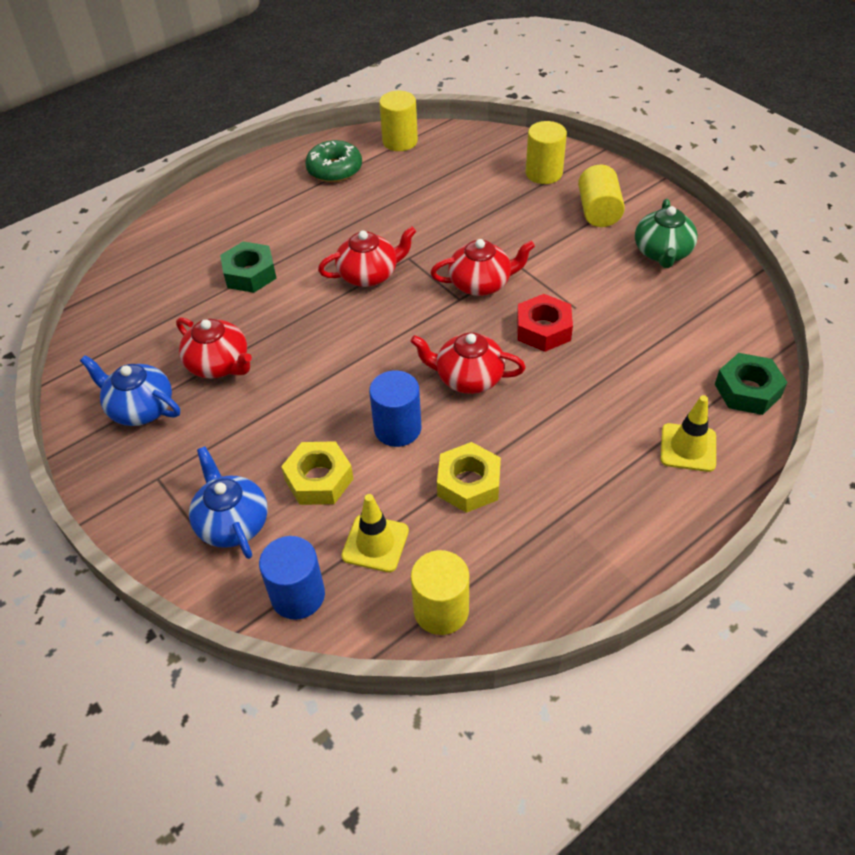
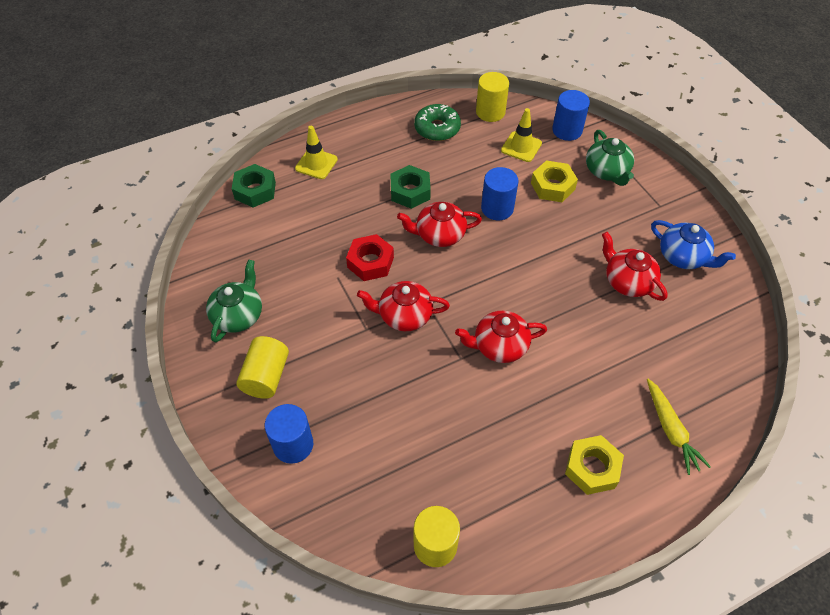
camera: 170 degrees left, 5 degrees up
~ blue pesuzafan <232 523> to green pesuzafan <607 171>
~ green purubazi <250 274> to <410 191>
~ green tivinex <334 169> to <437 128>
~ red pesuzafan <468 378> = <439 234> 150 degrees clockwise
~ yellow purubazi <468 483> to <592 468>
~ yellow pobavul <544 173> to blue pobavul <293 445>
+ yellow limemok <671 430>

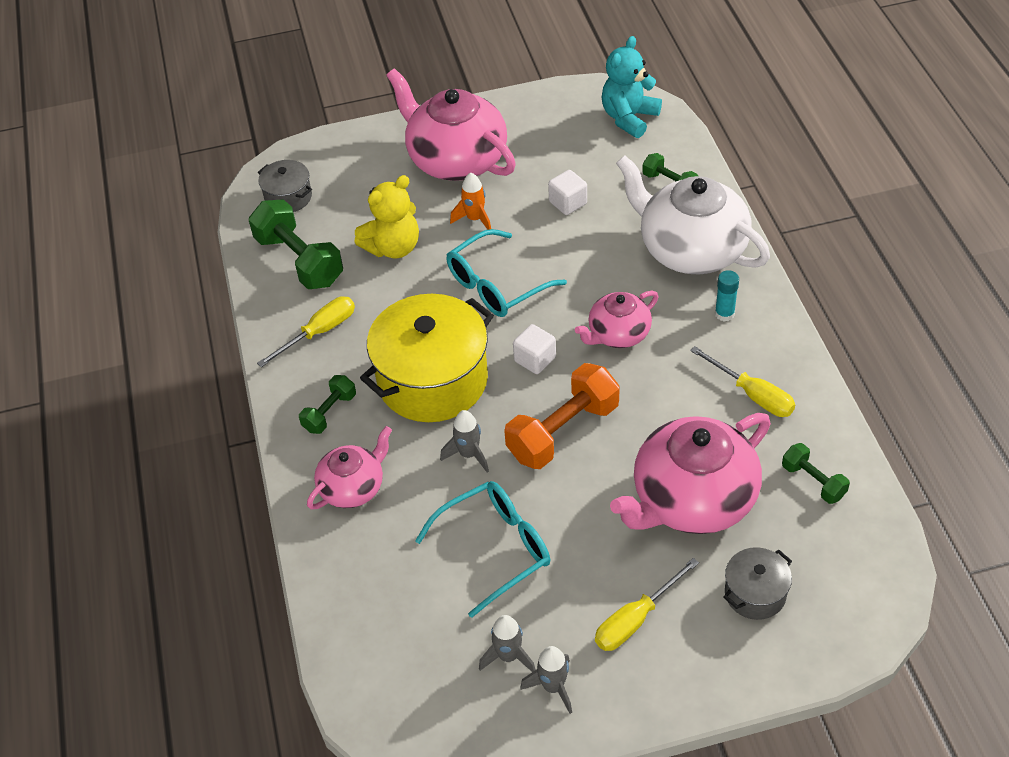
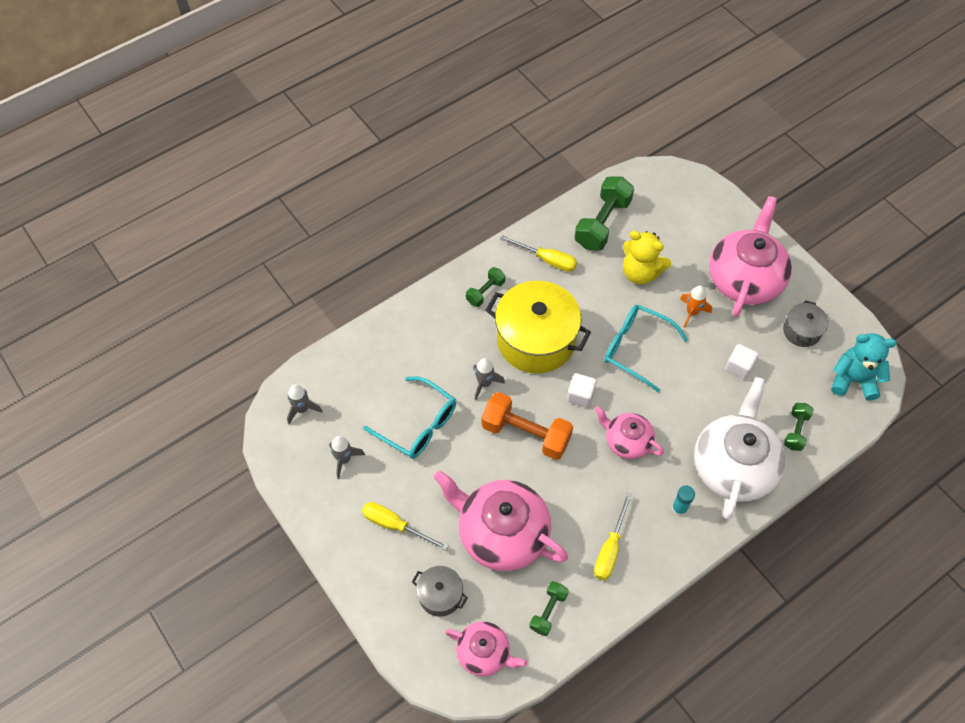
camera: 65 degrees right, 10 degrees up
~ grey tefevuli <288 197> to <801 331>
~ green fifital <329 412> = <485 292> 60 degrees counterclockwise
~ pink pesuzafan <353 487> to <484 653>
~ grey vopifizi <553 687> to <302 409>

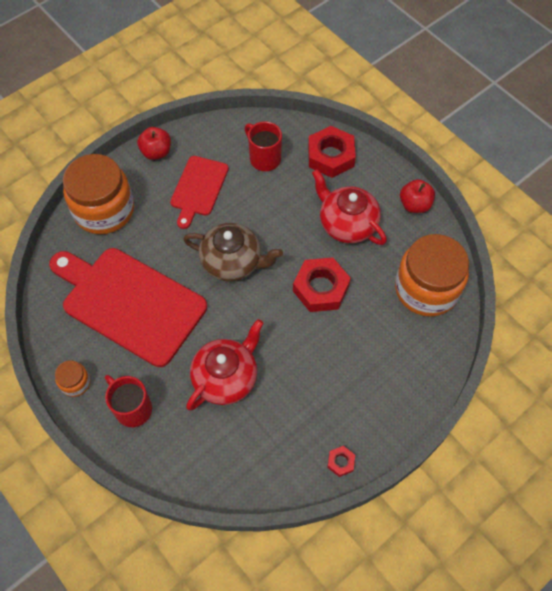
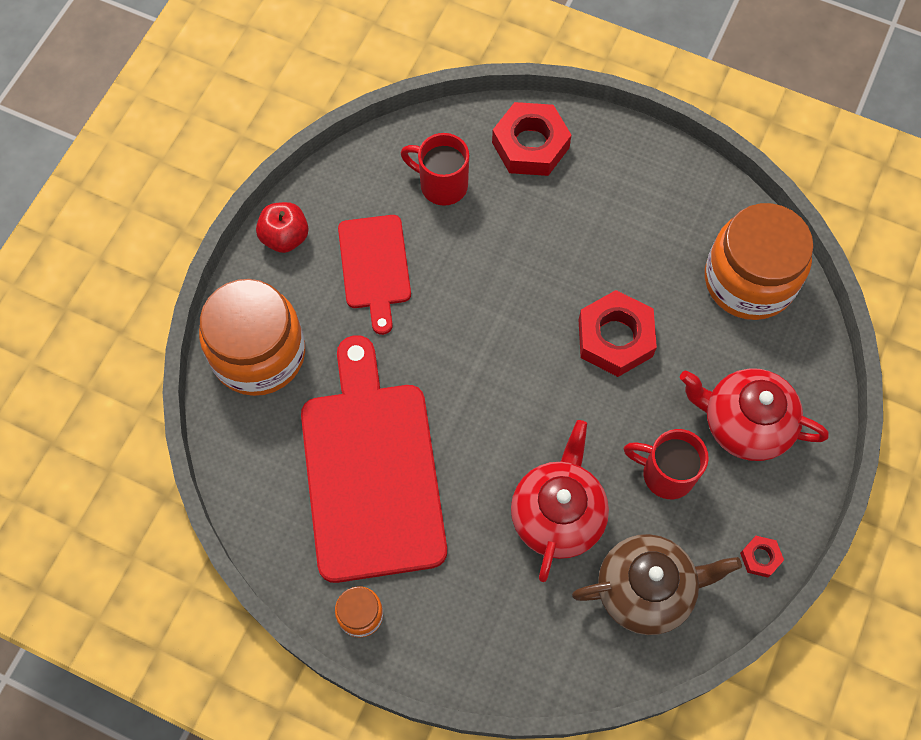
camera: 25 degrees left, 5 degrees up
~ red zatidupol <129 303> = <371 471> 75 degrees clockwise
~ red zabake <132 408> to <666 474>
~ brown pesuzafan <232 262> to <646 589>
~ red pesuzafan <346 224> to <744 423>
- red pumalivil <414 205>

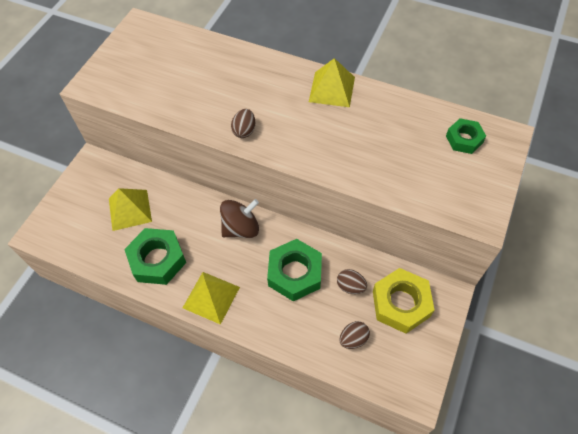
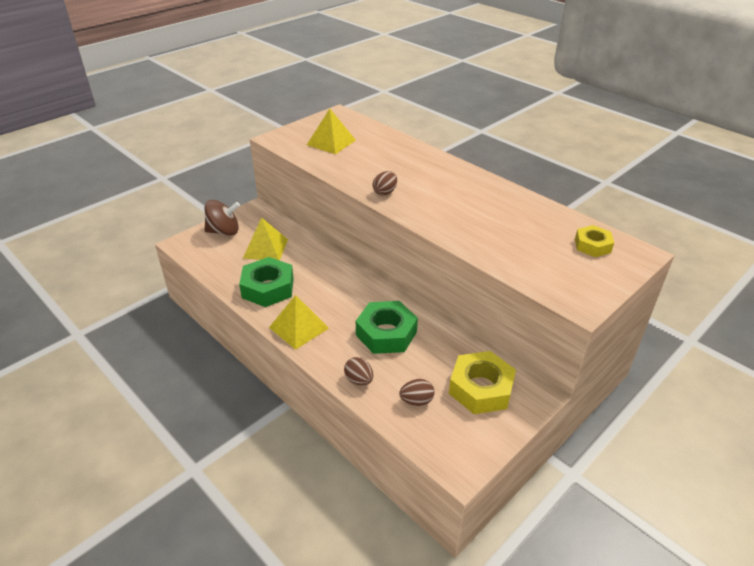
camera: 20 degrees right, 20 degrees down
~ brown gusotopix <241 228> to <224 231>
~ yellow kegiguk <332 89> to <331 142>
~ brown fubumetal <350 286> to <359 380>
~ green purubazi <464 139> to yellow purubazi <592 245>

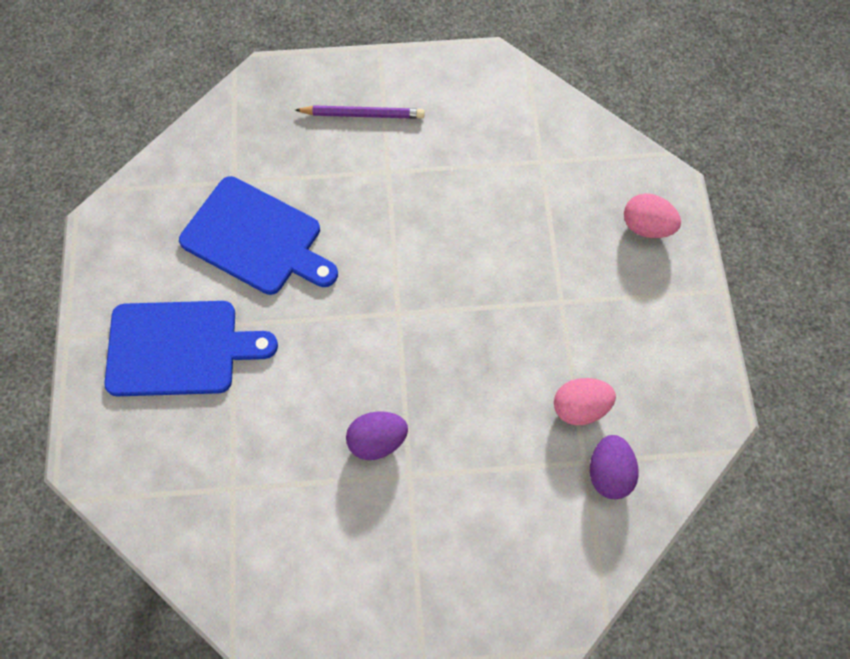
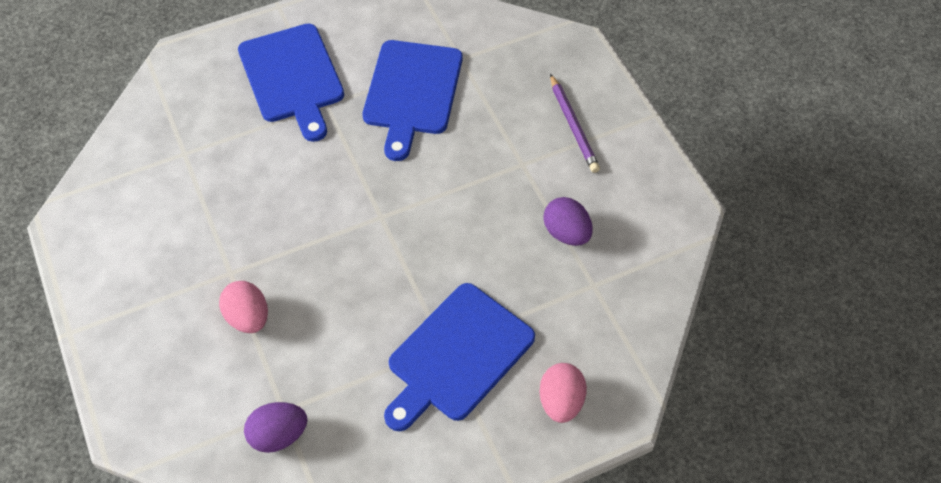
camera: 70 degrees right, 10 degrees down
~ purple fubumetal <377 441> to <566 233>
~ pink fubumetal <580 407> to <248 317>
+ blue zatidupol <457 356>

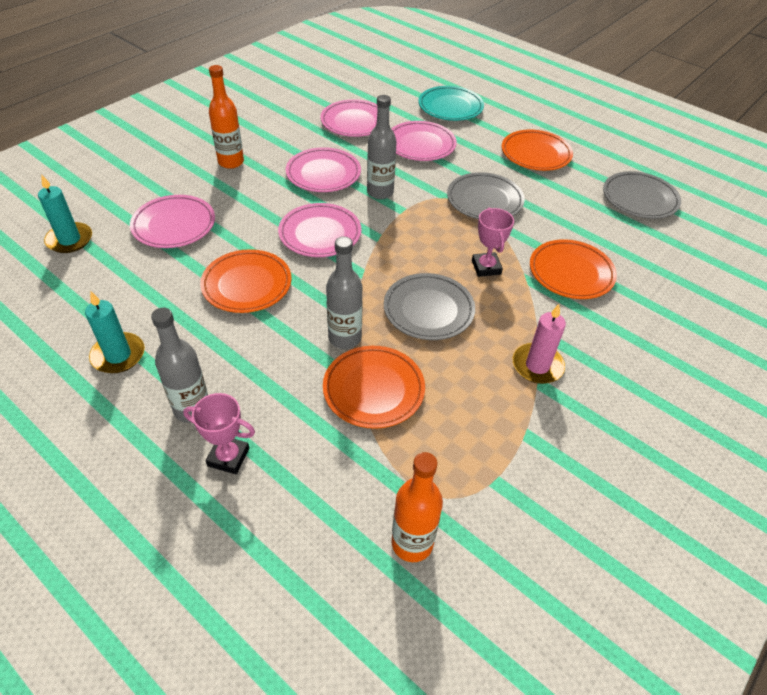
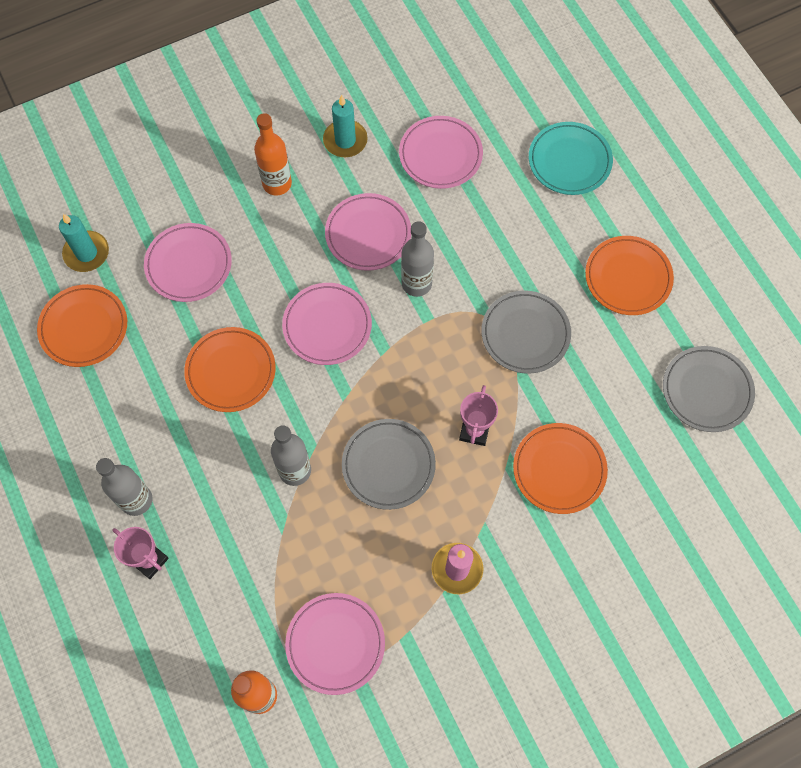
camera: 25 degrees right, 20 degrees up
~ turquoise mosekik <118 355> to <345 140>
~ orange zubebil <373 389> to <84 328>
~ pink zubebil <420 145> to <335 644>

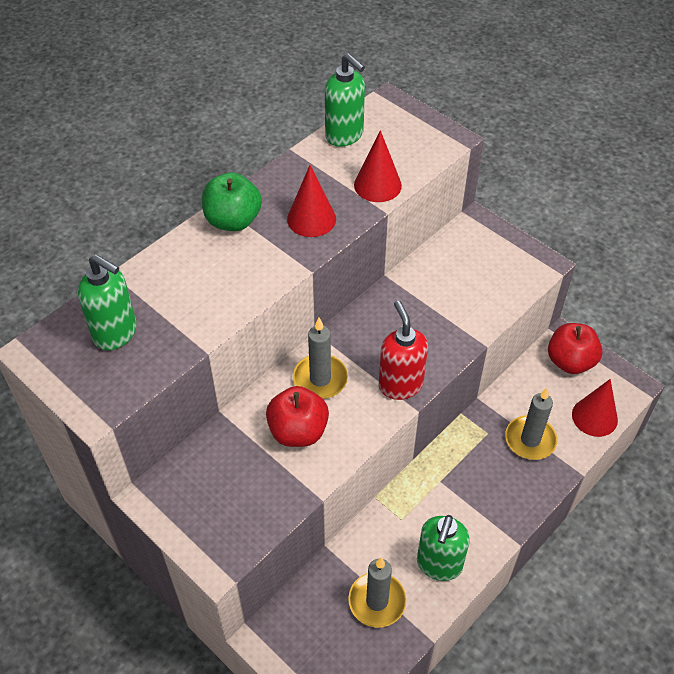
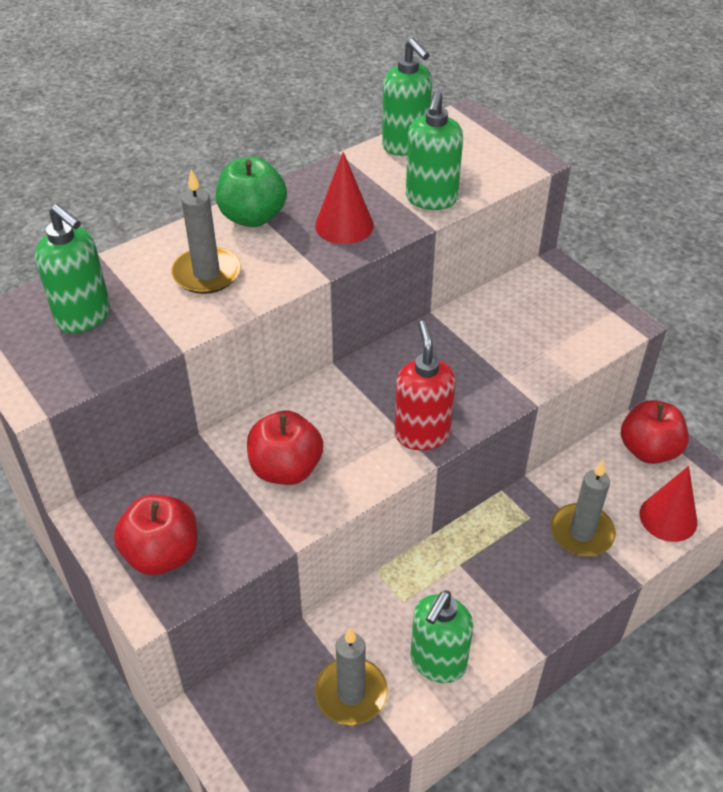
camera: 10 degrees right, 5 degrees down
~ grey mosekik <320 379> to <206 274>
~ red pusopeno <377 185> to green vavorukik <431 199>
+ red pumalivil <162 554>

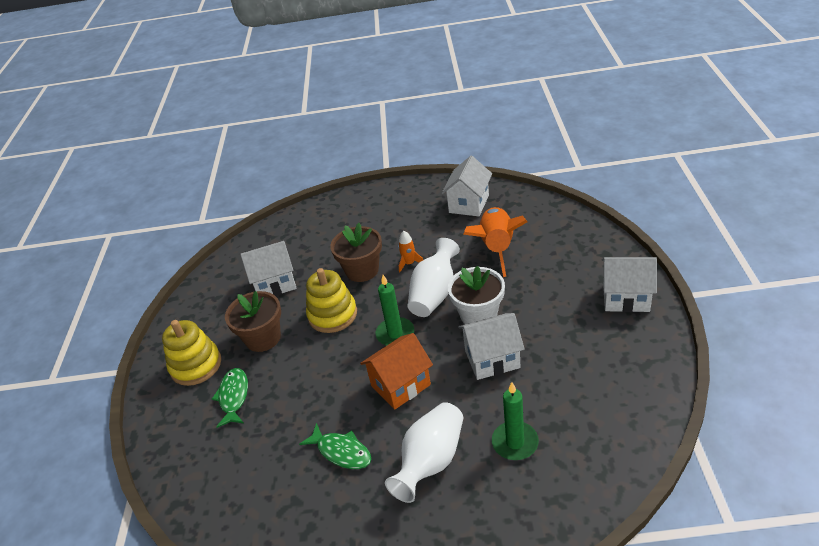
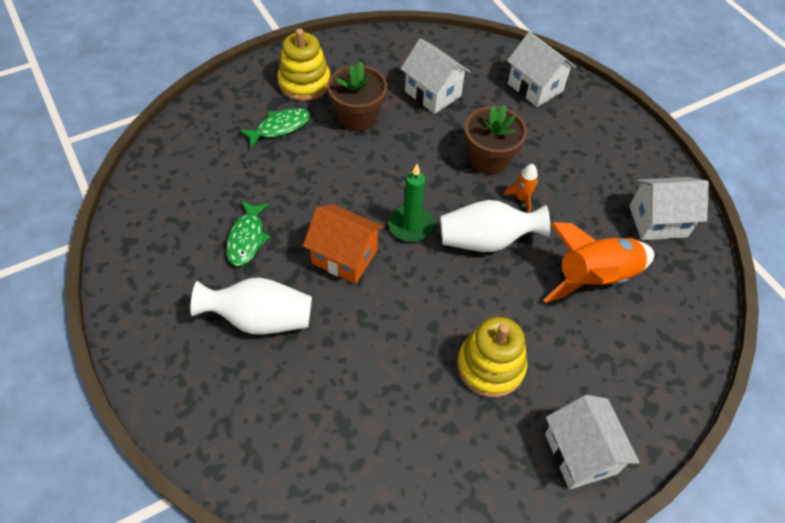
camera: 55 degrees right, 15 degrees up
~ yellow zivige <332 315> to <490 366>
- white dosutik <478 315>
~ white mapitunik <492 359> to <535 87>
- green mosekik <515 442>

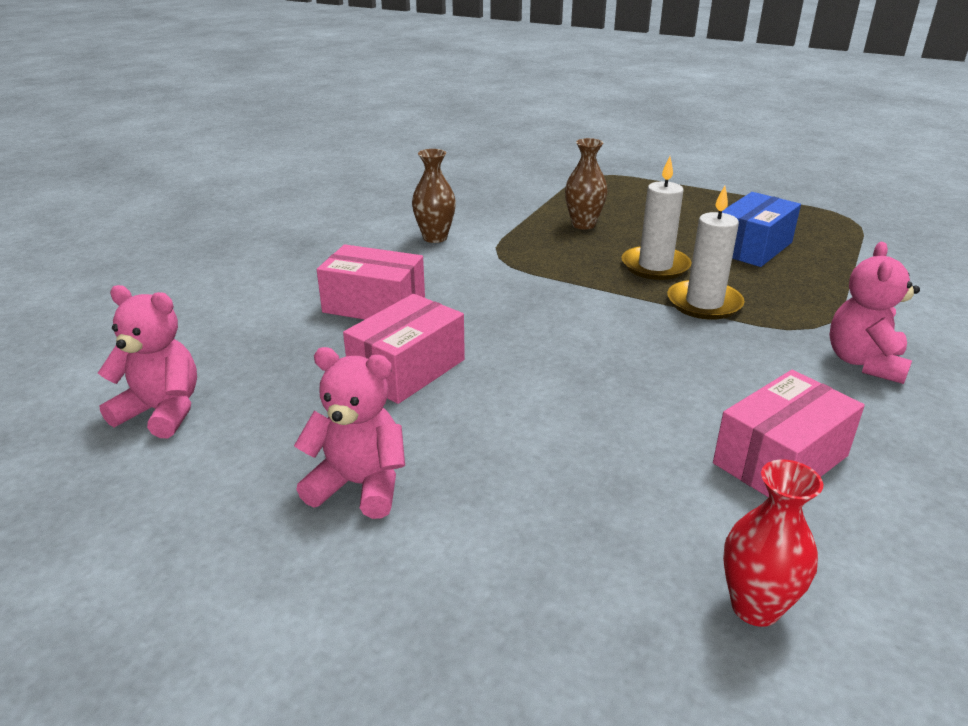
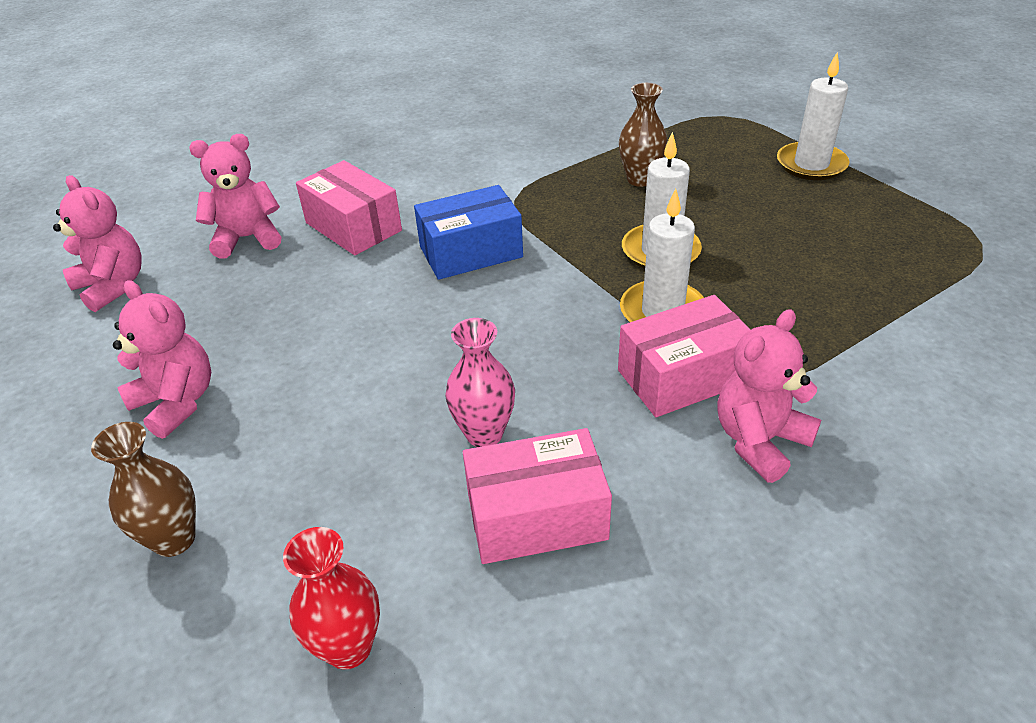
camera: 30 degrees right, 10 degrees up
~ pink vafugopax <407 369> to <682 376>
~ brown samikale <435 238> to <174 539>
~ blue vafugopax <752 247> to <471 252>
+ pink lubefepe <247 238>
+ pink samikale <484 434>
+ white mosekik <811 164>

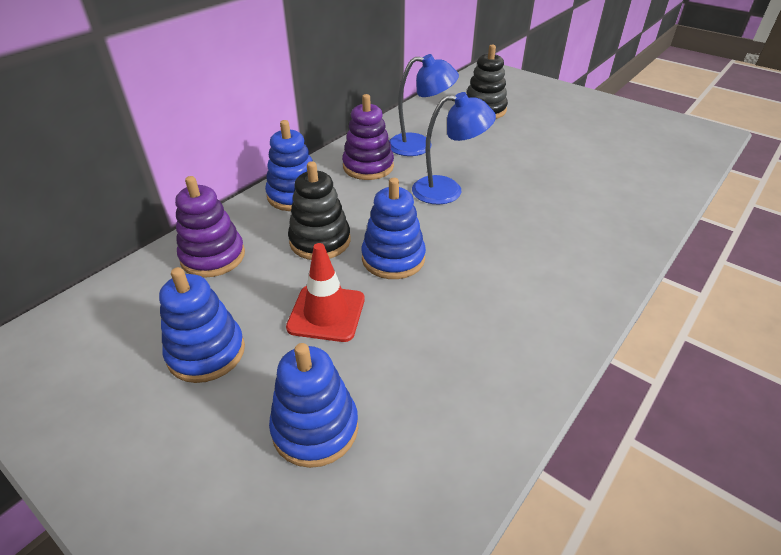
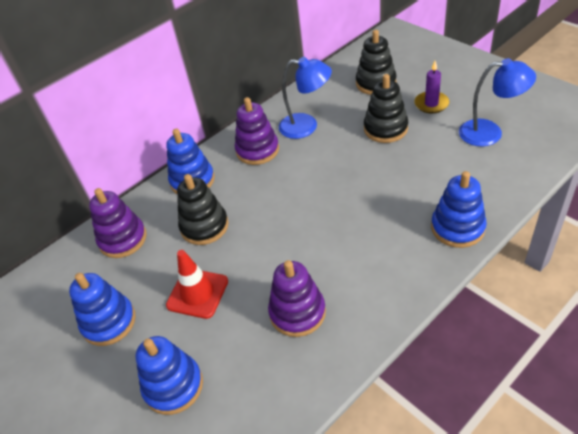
camera: 15 degrees right, 5 degrees up
~ blue zivige <393 258> to <457 228>
~ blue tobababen <448 190> to <490 133>
+ purple zivige <297 312>
+ black zivige <385 129>
+ purple mosekik <431 104>

